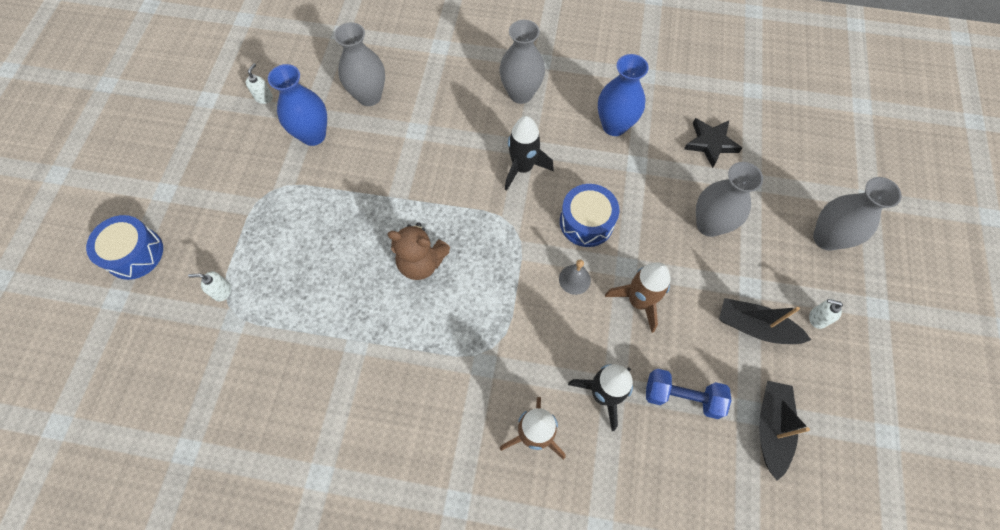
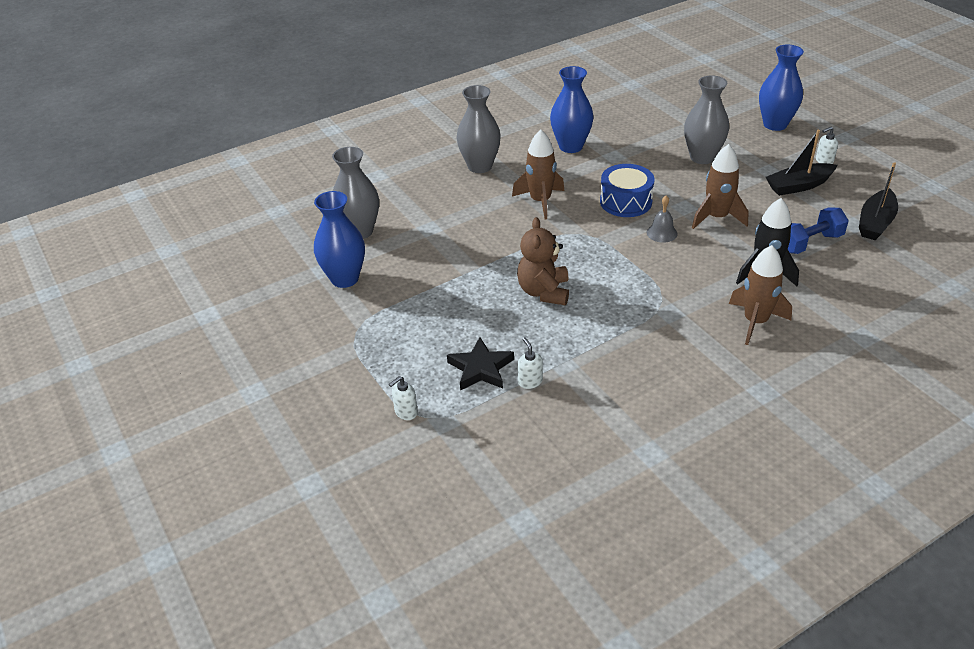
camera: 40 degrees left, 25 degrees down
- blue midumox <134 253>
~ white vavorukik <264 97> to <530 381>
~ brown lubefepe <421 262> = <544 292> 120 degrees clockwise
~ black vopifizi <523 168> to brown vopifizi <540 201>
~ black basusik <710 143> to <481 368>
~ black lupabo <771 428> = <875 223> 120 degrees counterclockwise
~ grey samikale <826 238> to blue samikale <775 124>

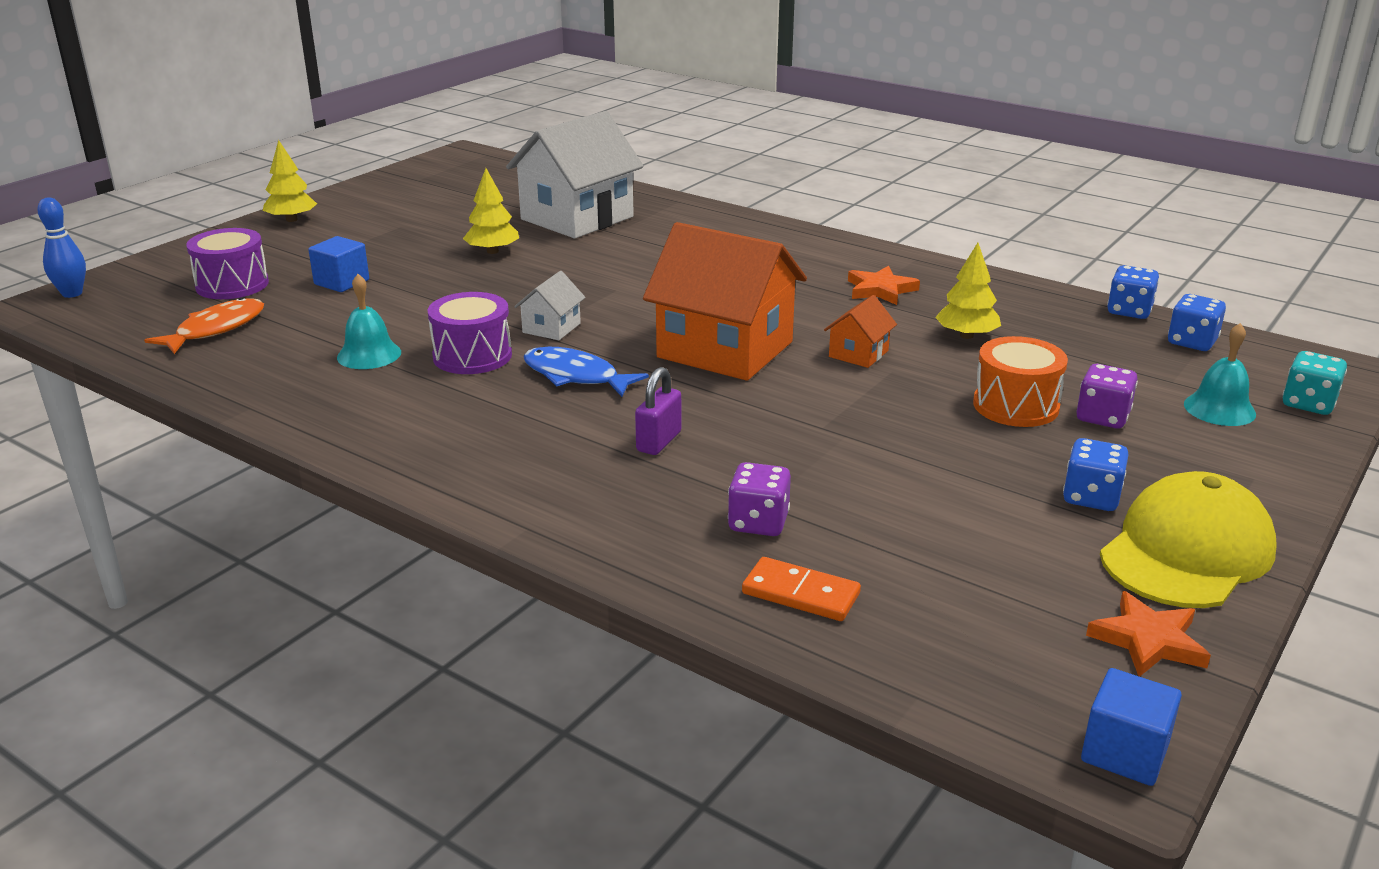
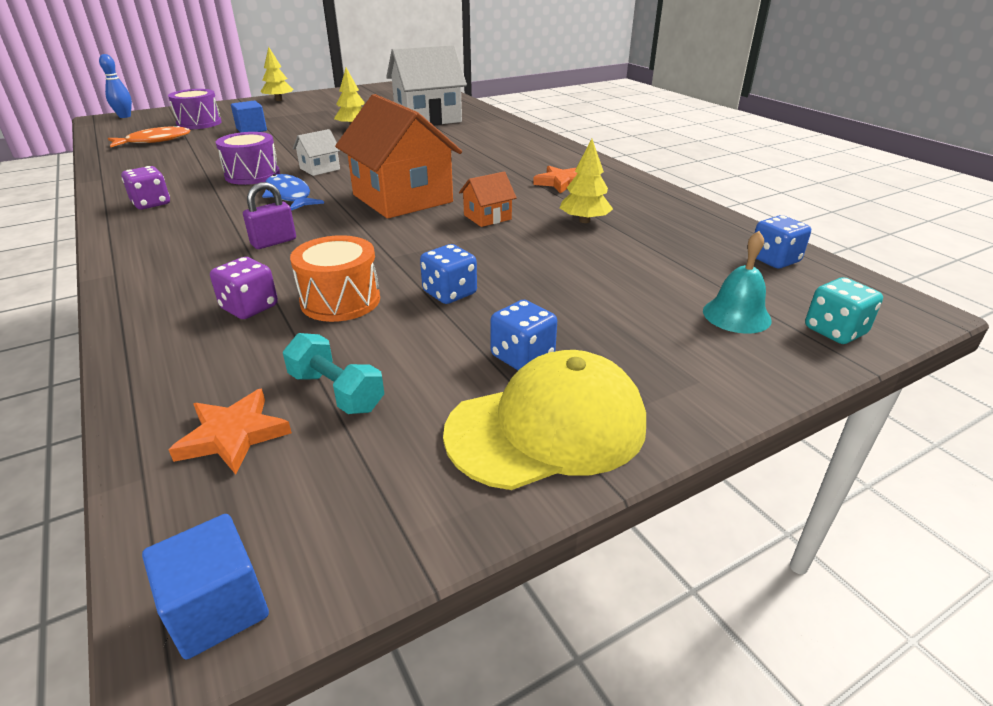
camera: 25 degrees right, 5 degrees up
- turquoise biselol <369 354>
- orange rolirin <801 593>
~ orange midumox <1015 406> to <340 300>
~ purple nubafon <1102 417> to <151 203>
~ orange basusik <1148 640> to <233 435>
~ blue nubafon <1129 311> to <449 293>
+ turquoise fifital <336 392>

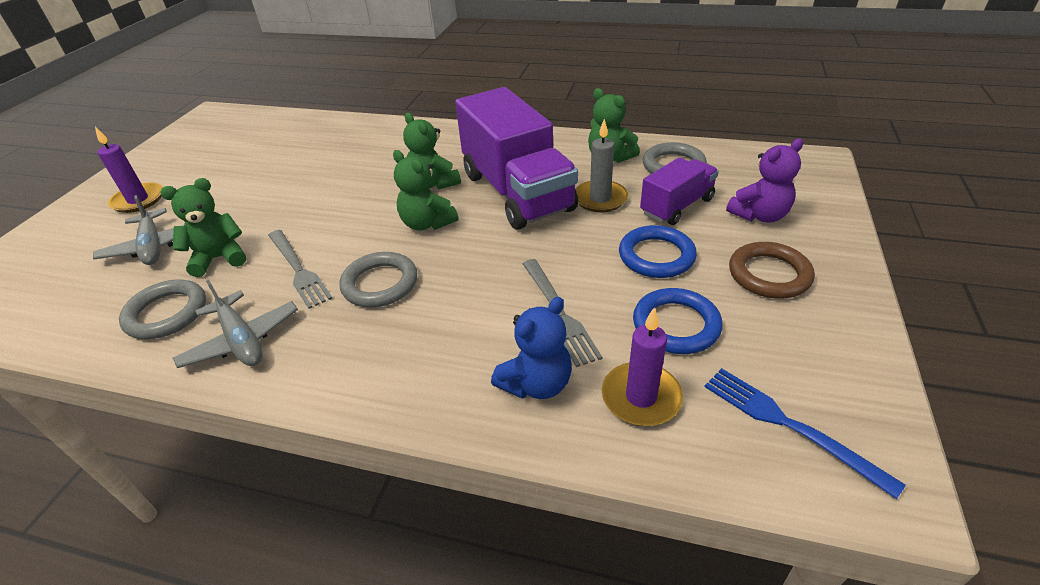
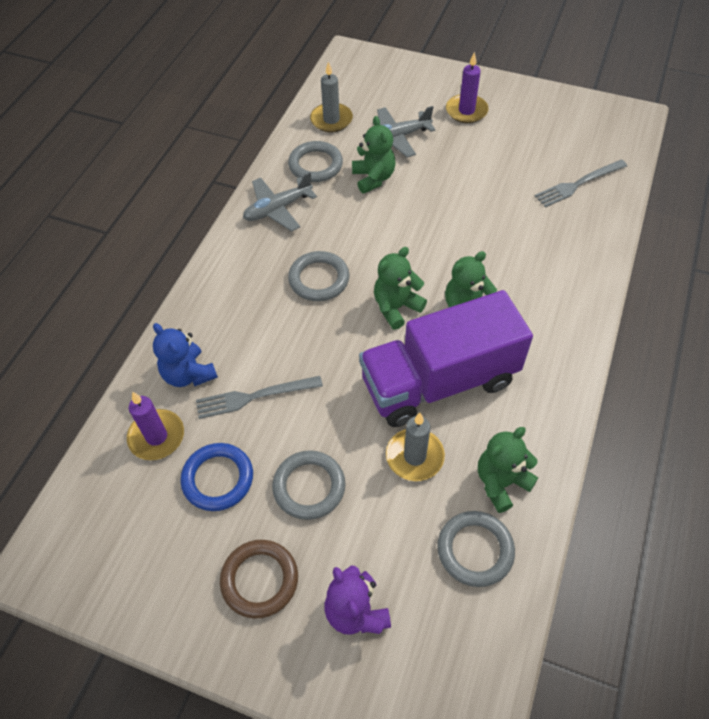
camera: 95 degrees right, 15 degrees up
~ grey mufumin <298 269> to <578 184>
~ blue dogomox <656 256> to grey dogomox <309 487>
- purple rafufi <677 206>
- blue mufumin <789 425>
+ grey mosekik <331 120>

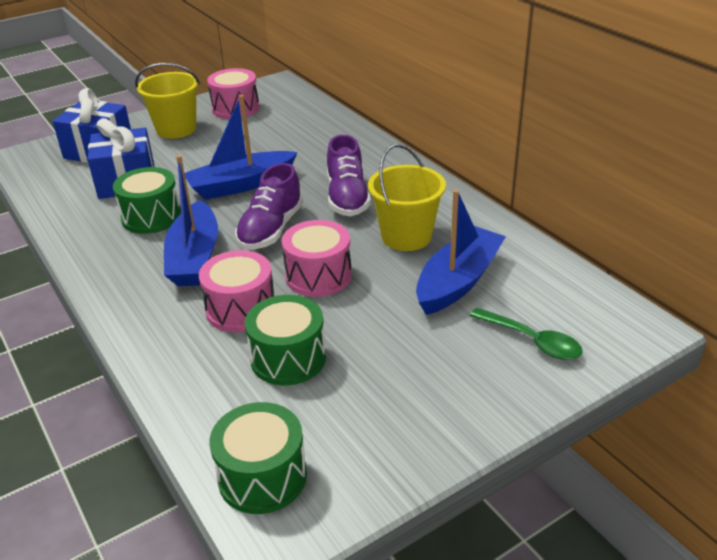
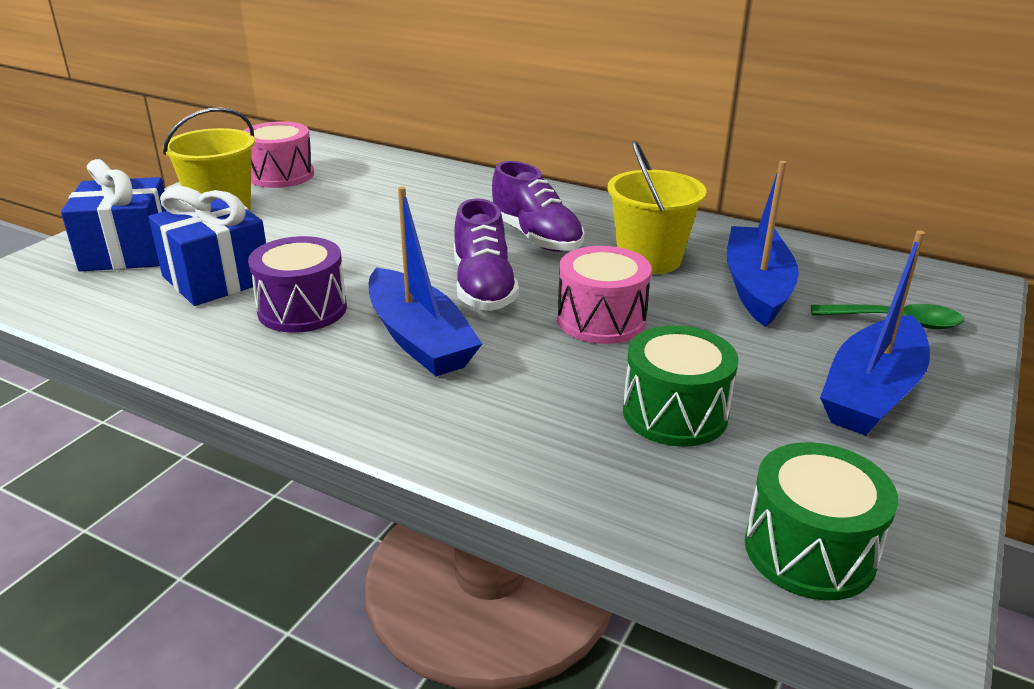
camera: 30 degrees left, 5 degrees down
~ green midumox <151 217> to purple midumox <302 309>
~ blue lupabo <241 185> to <872 392>
- pink midumox <241 309>

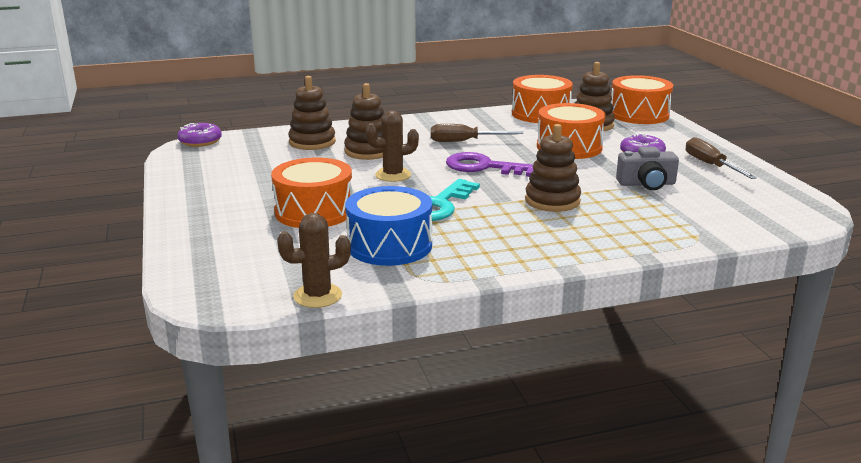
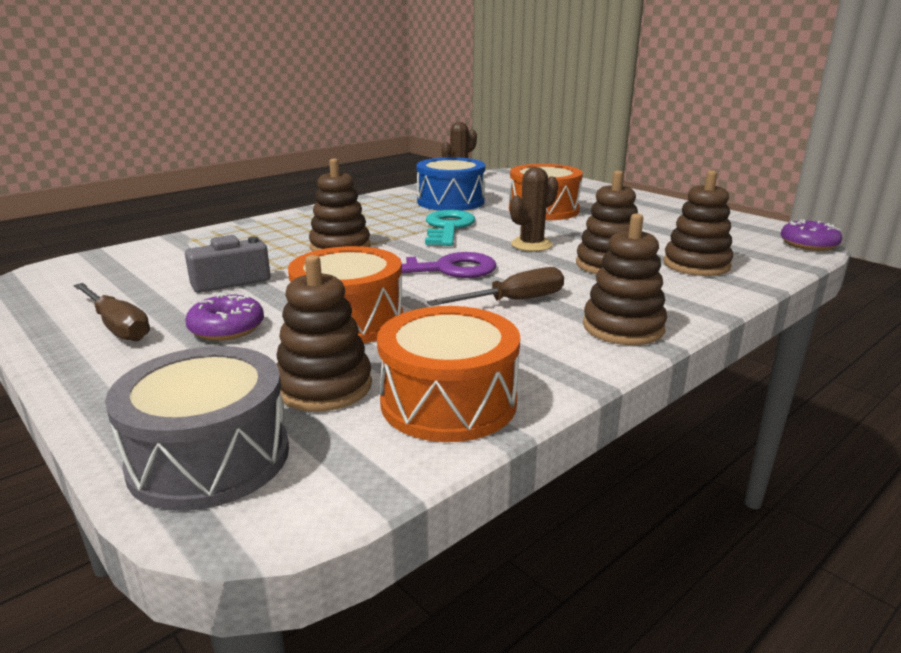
camera: 155 degrees right, 0 degrees up
~ orange midumox <639 114> to grey midumox <209 458>
+ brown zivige <623 327>

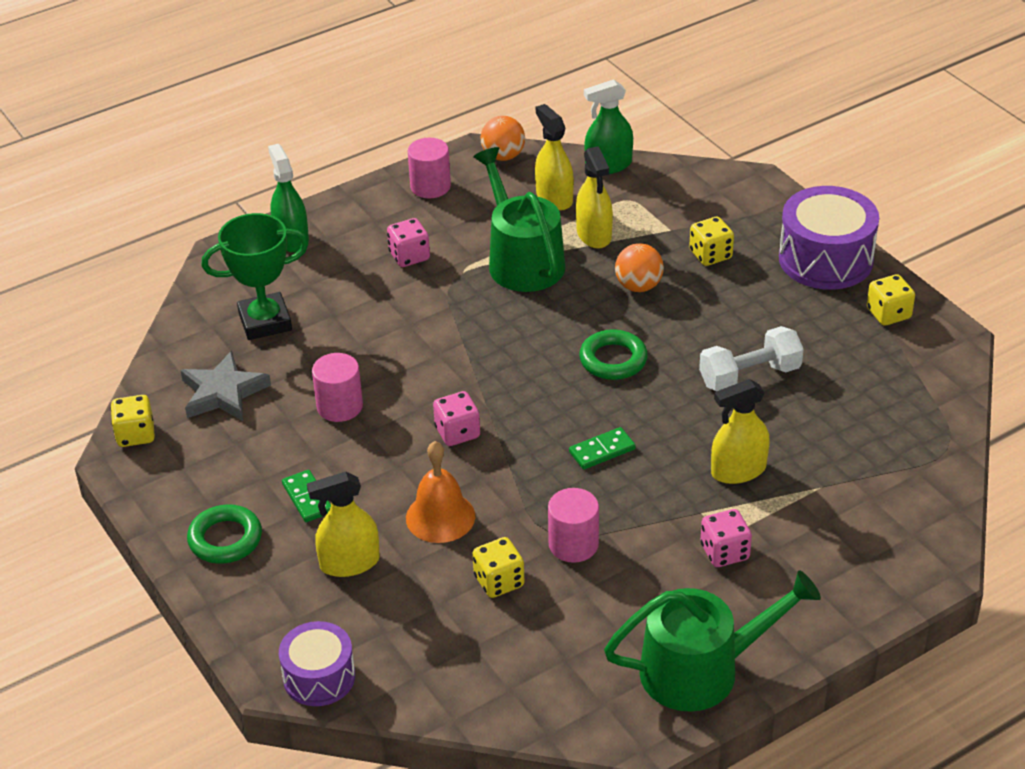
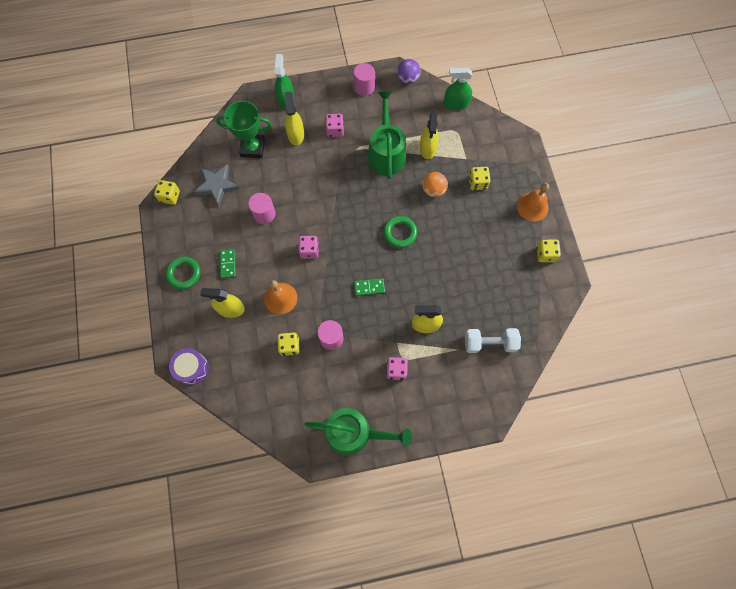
camera: 20 degrees right, 30 degrees up
~ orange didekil <503 156> to purple didekil <408 79>
~ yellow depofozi <554 198> to <296 134>
~ white fifital <749 376> to <489 343>
~ purple midumox <825 259> to orange biselol <532 207>

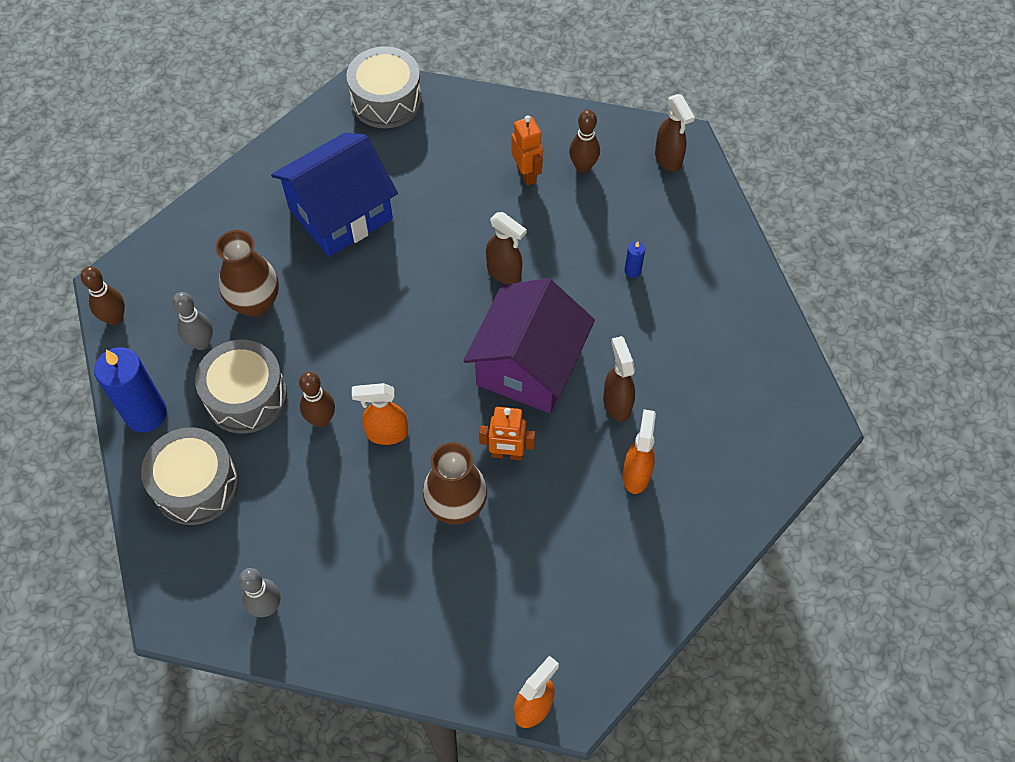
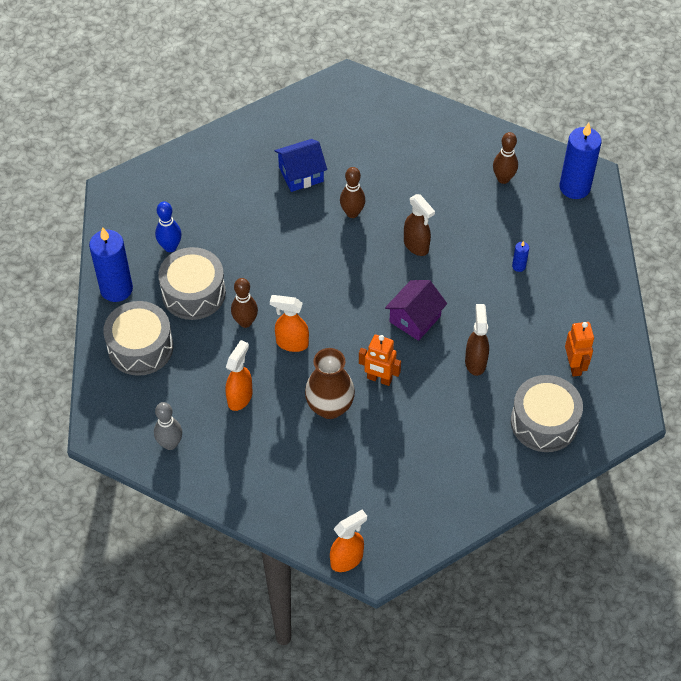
camera: 15 degrees right, 5 degrees down
~ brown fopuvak <115 318> to <352 213>
~ grey fopuvak <201 343> to blue fopuvak <170 247>
- brown samikale <255 303>
~ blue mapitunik <340 213> = <301 174> x0.57
~ grey midumox <386 100> to <544 422>
~ purple mapitunik <528 366> = <415 319> x0.57
~ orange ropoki <526 174> to <574 366>
~ orange depofozi <636 474> to <240 397>
~ brown depofozi <668 159> to blue mosekik <574 187>

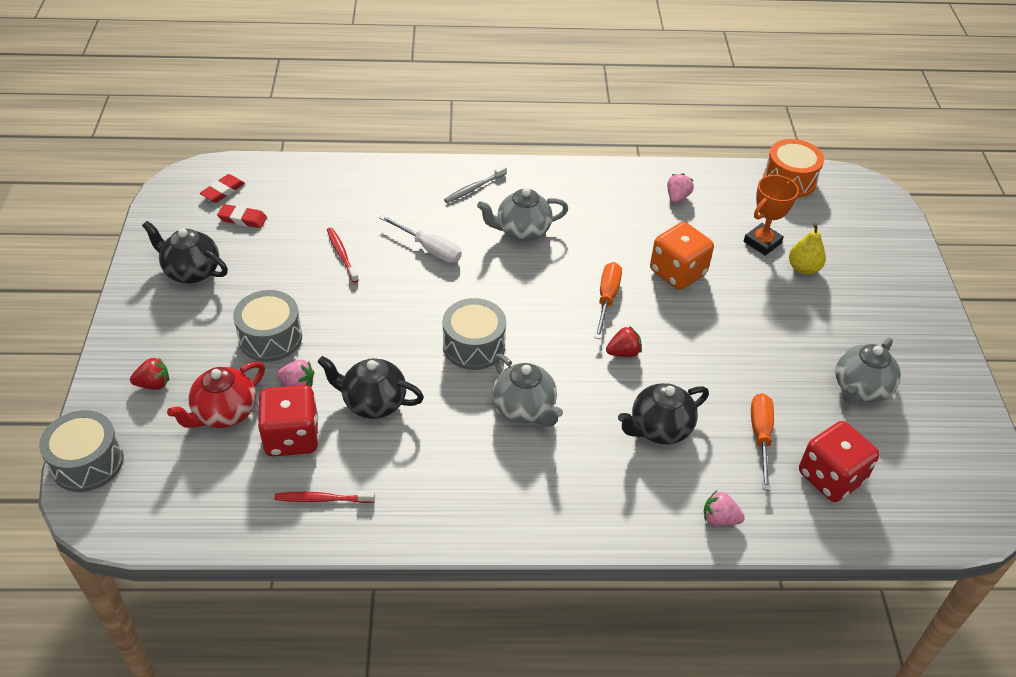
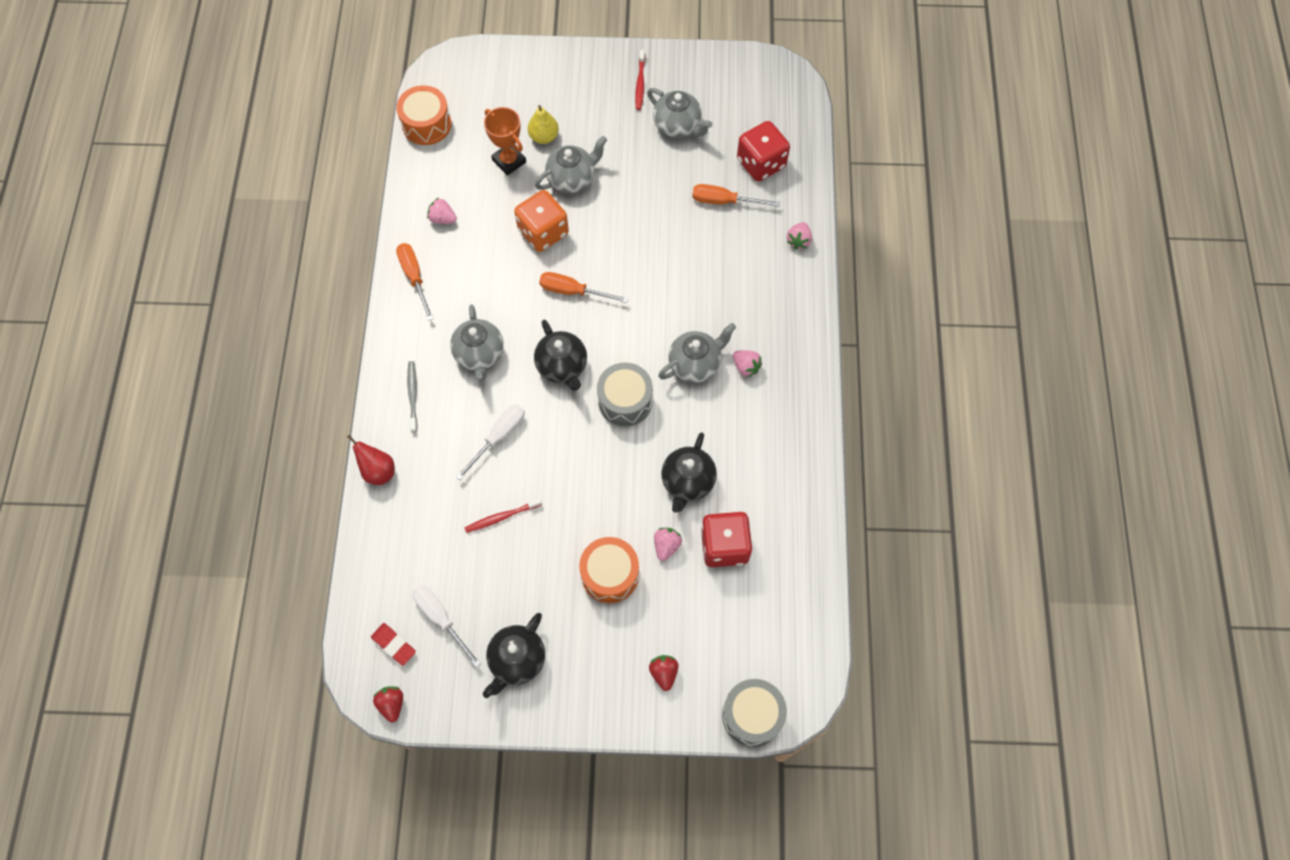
camera: 85 degrees left, 20 degrees up
- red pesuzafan <224 413>
~ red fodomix <242 219> to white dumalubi <441 619>
~ grey midumox <270 338> to orange midumox <610 574>
~ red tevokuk <322 499> to <640 84>
~ grey tevokuk <474 188> = <413 395> 150 degrees counterclockwise
~ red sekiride <623 352> to <392 704>
~ black pesuzafan <659 428> to <562 366>
+ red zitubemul <378 471>
+ orange dumalubi <414 277>
+ grey pesuzafan <572 179>
+ pink sekiride <746 367>

